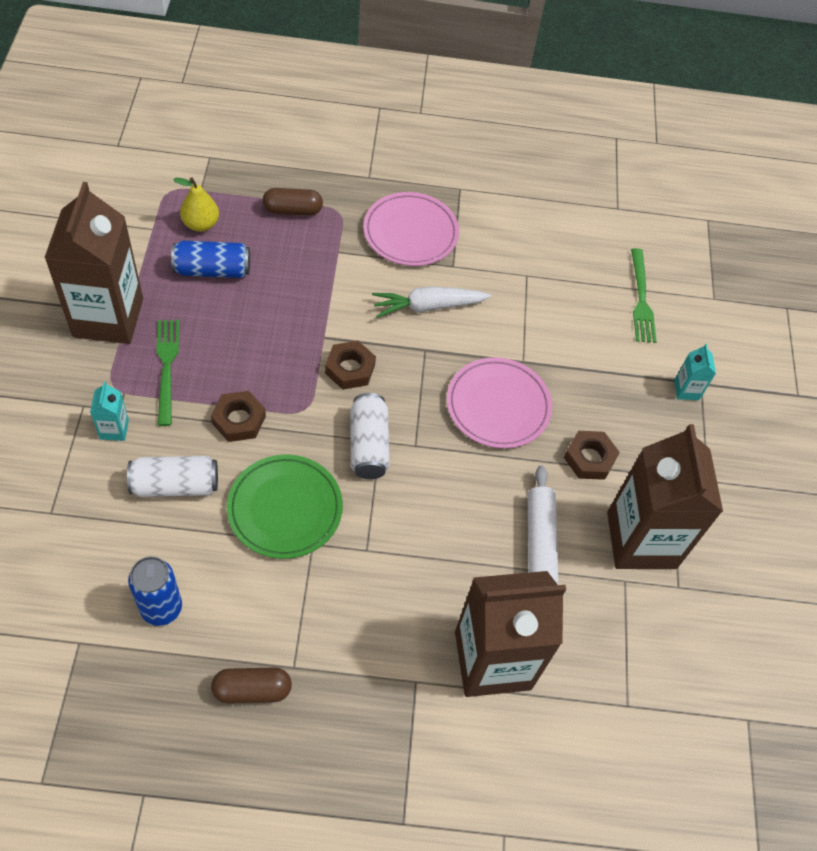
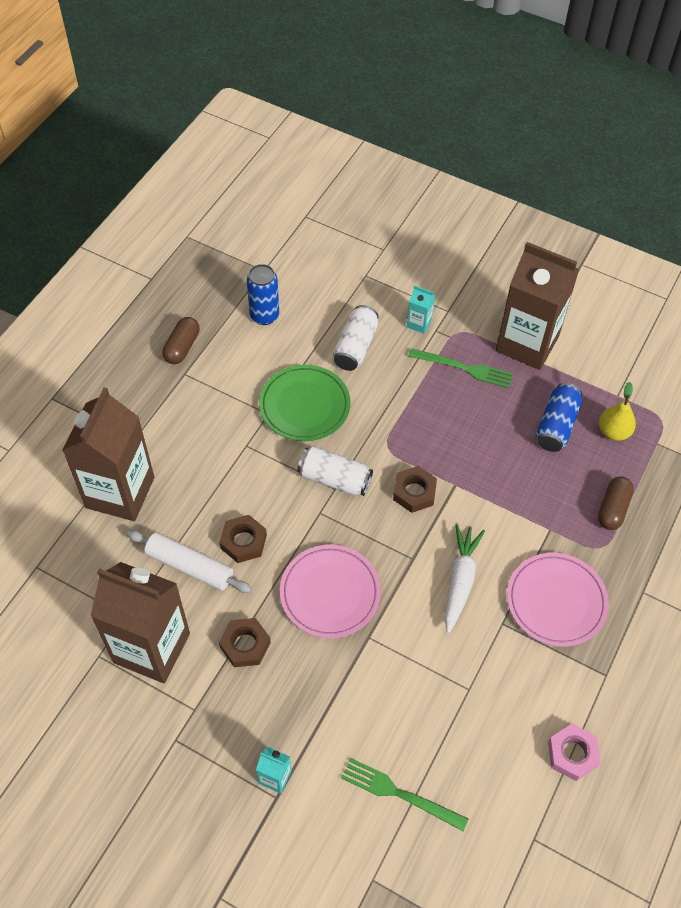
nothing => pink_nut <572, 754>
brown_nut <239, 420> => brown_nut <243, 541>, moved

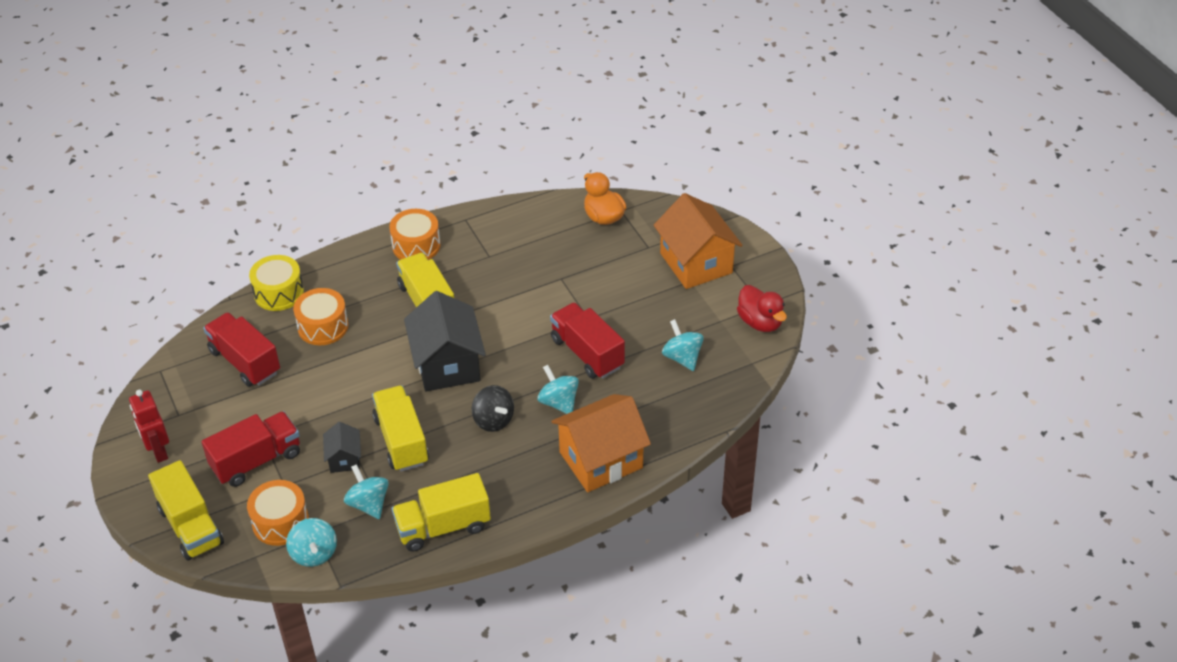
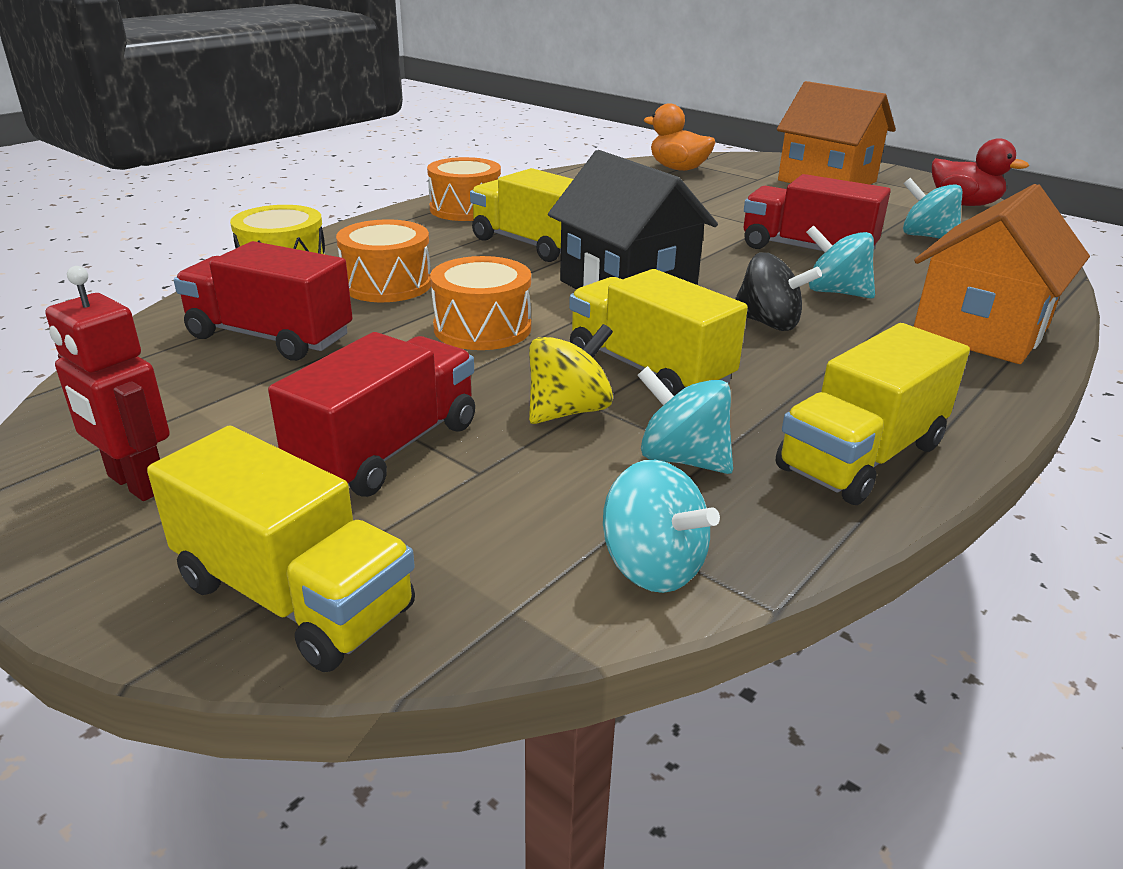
orange_drum <280, 522> => orange_drum <482, 328>, moved
black_house <344, 459> => yellow_spinning_top <568, 411>

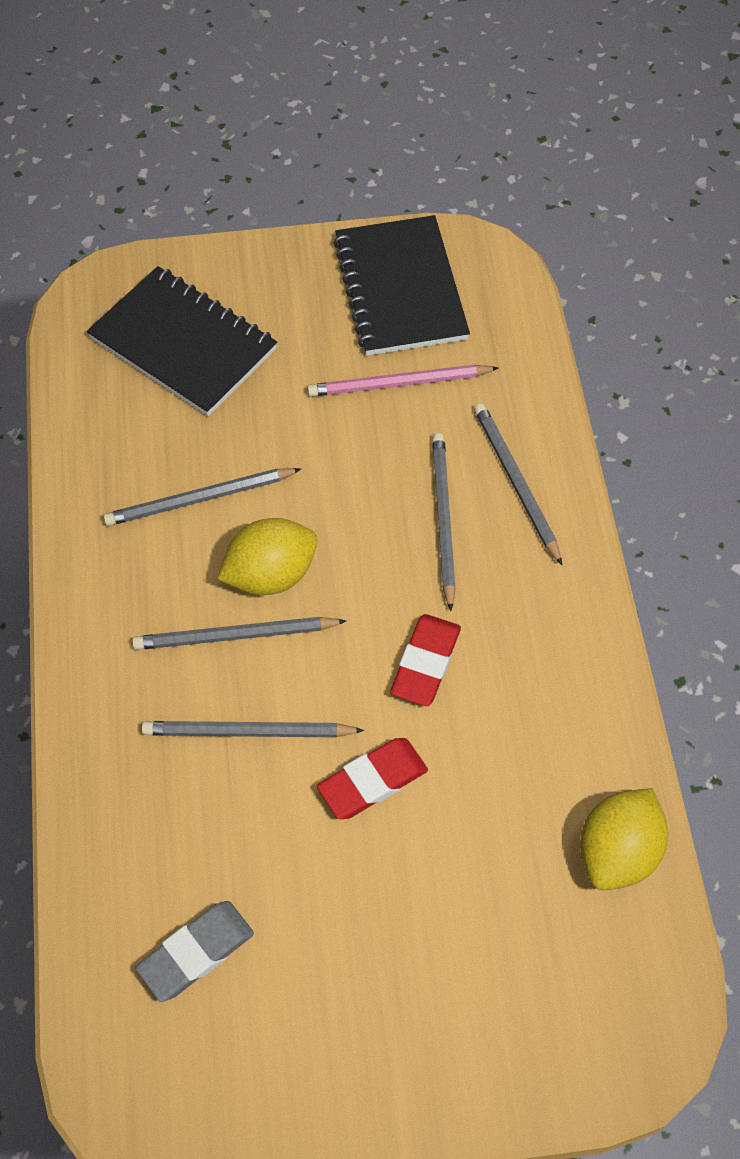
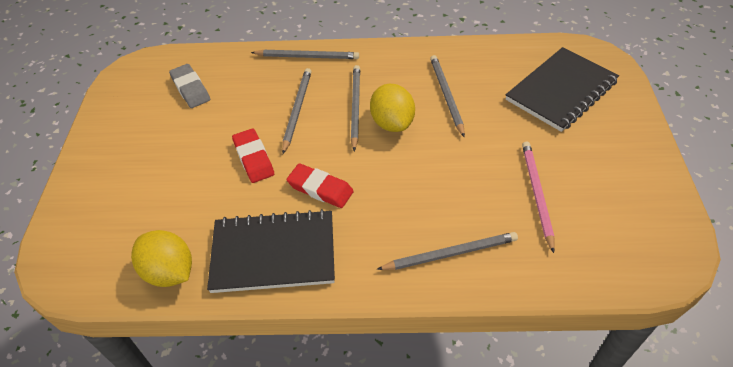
black_notebook <400, 289> => black_notebook <273, 253>, moved
grey_pencil <443, 519> => grey_pencil <307, 57>, moved

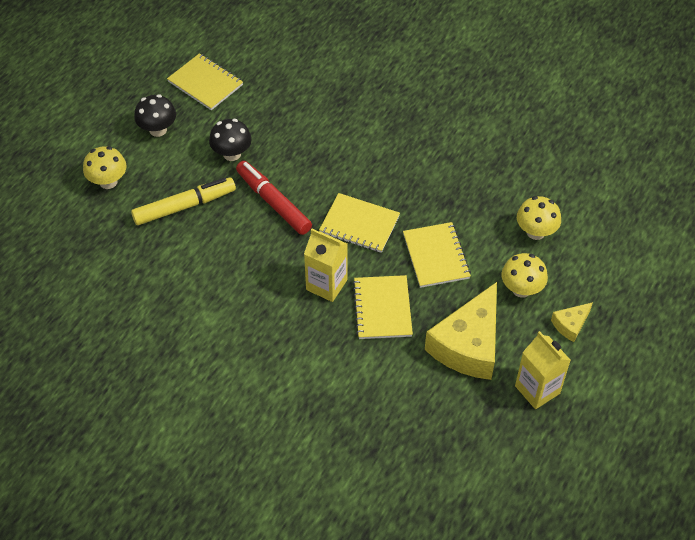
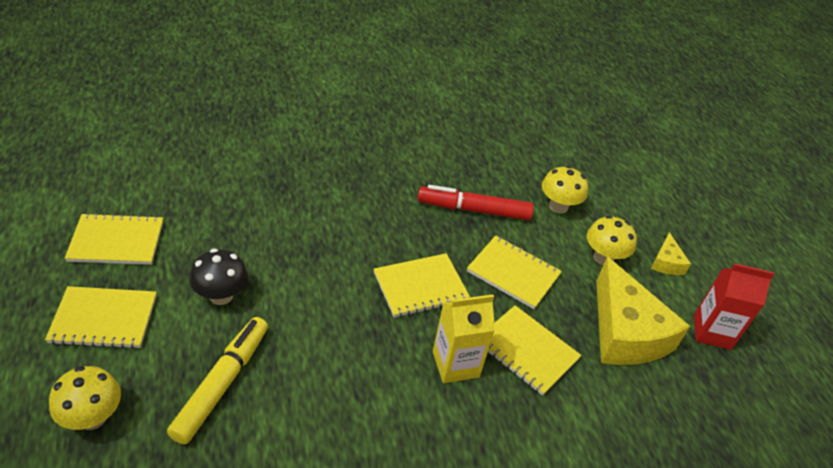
red_marker <273, 202> => red_marker <474, 210>, moved
black_mushroom <158, 130> => yellow_notebook <104, 319>
yellow_carton <537, 389> => red_carton <712, 332>

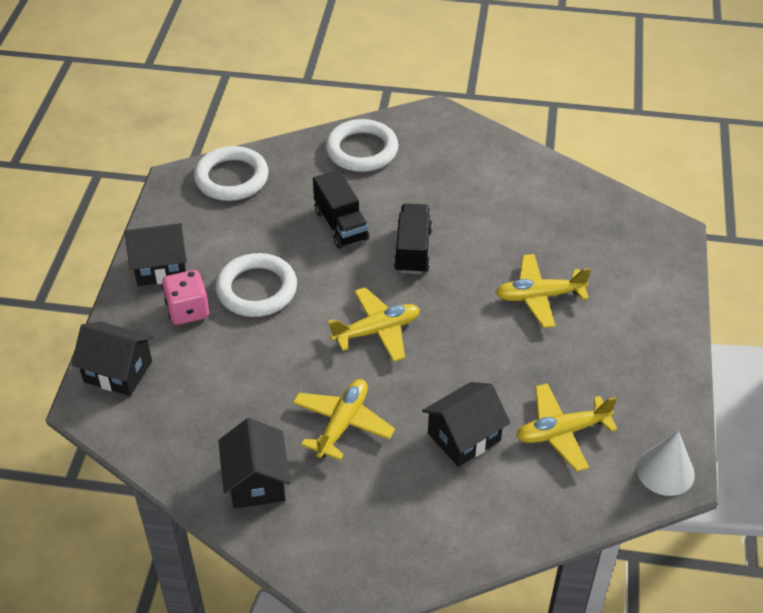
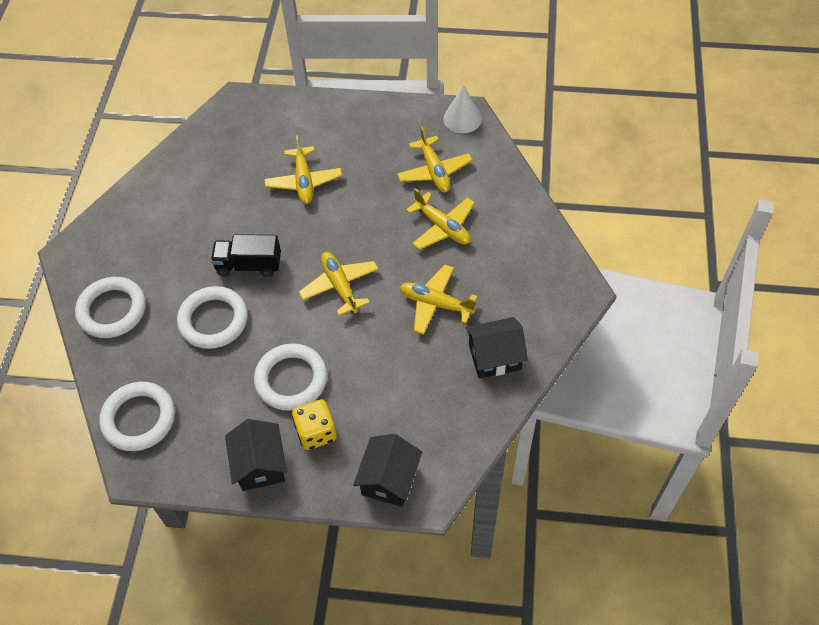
black_truck <341, 225> => white_ring <213, 320>
black_house <464, 437> => yellow_plane <442, 227>
pink_dice <188, 311> => yellow_dice <316, 432>

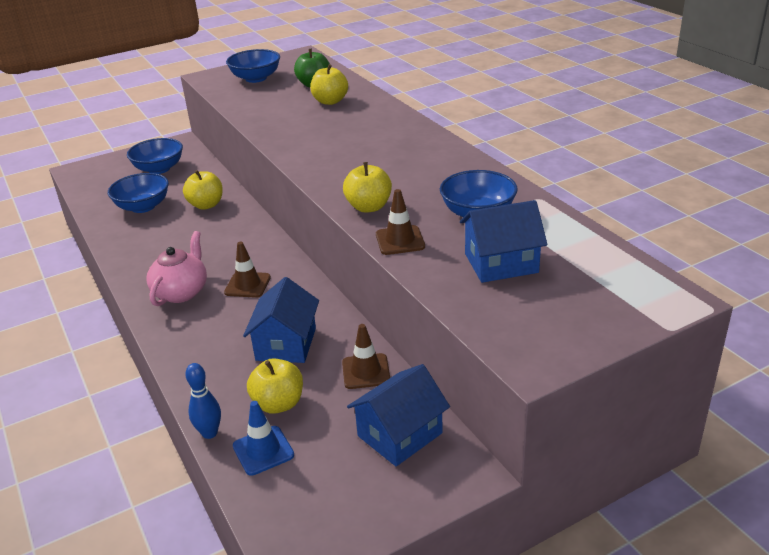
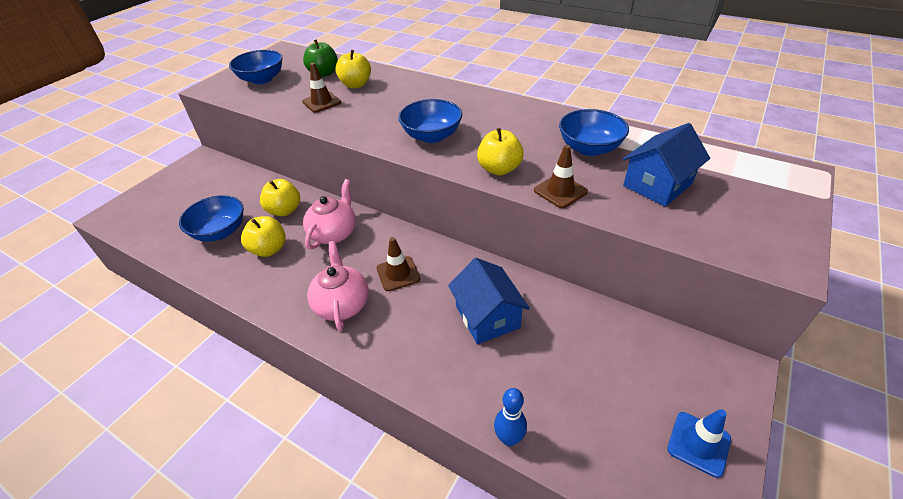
blue_house <399, 434> => nothing
nothing => pink_teapot <334, 233>
blue_bowl <159, 169> => blue_bowl <432, 136>, moved
blue_traffic_cone <263, 450> => blue_traffic_cone <698, 444>, moved
yellow_apple <278, 404> => yellow_apple <269, 249>, moved
brown_traffic_cone <366, 371> => brown_traffic_cone <322, 102>, moved

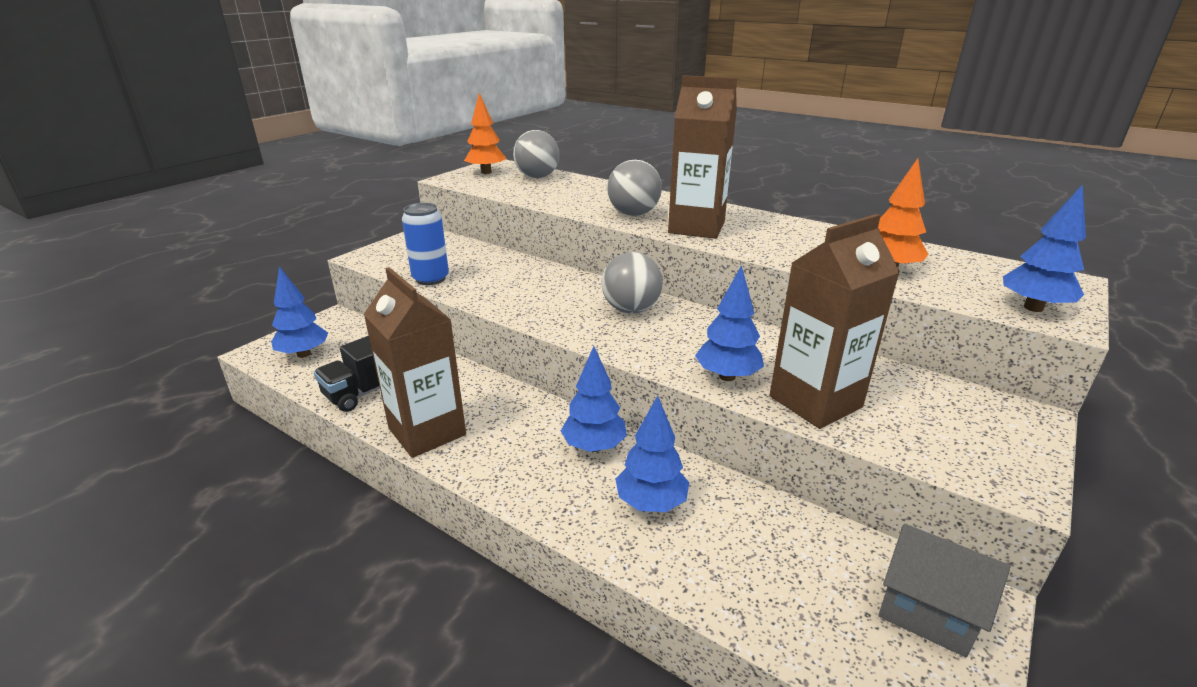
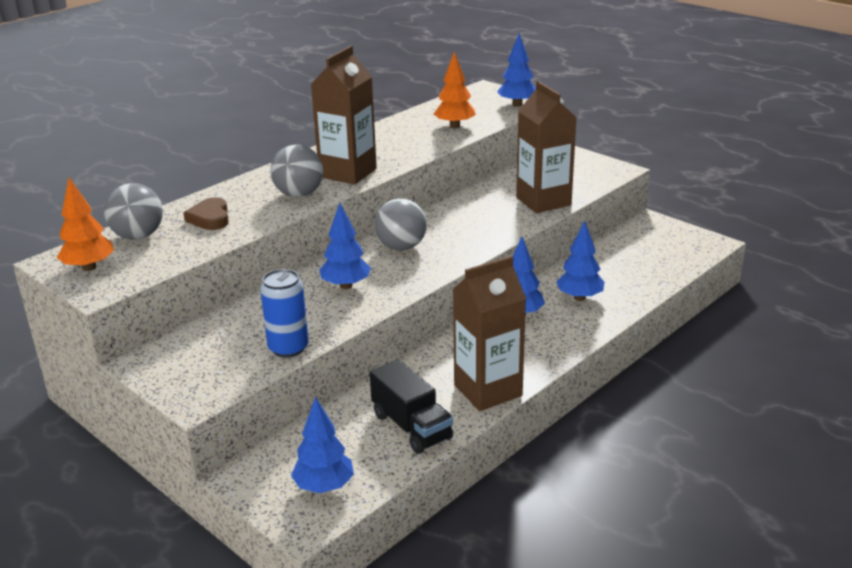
grey_house <926, 612> => nothing
nothing => brown_heart <210, 218>
blue_tree <727, 376> => blue_tree <346, 286>, moved

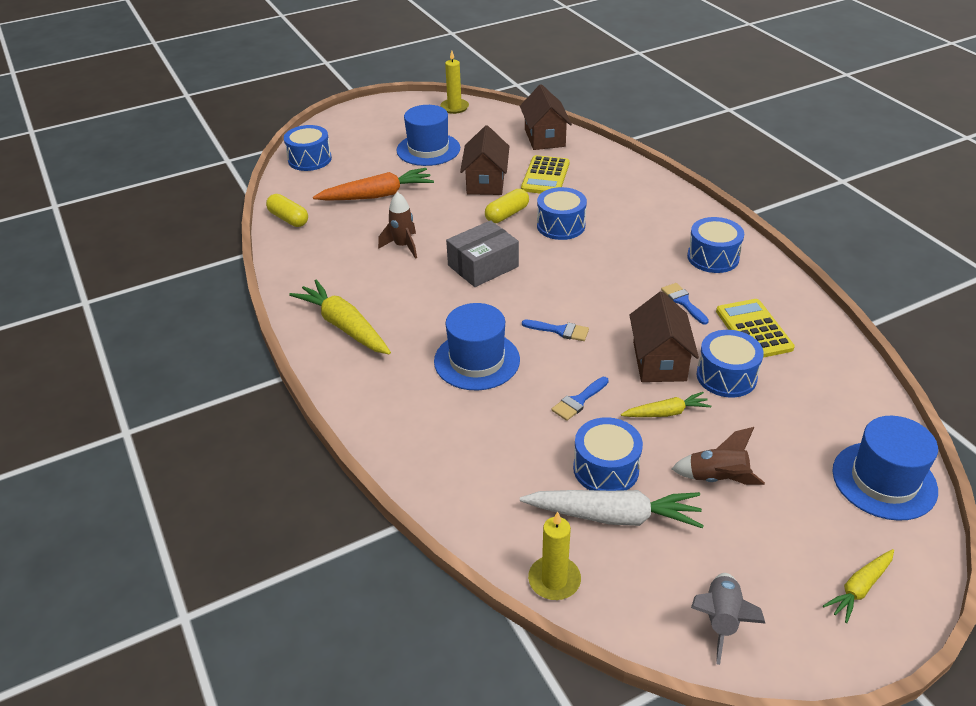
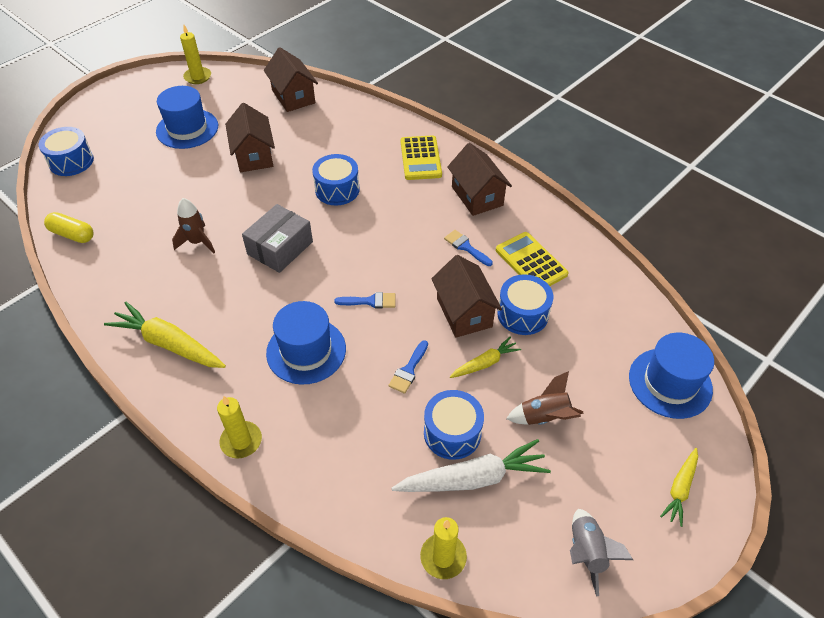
orange_carrot <377, 195> => nothing
yellow_capsule <507, 214> => nothing
nothing => yellow_candle <241, 441>
yellow_calculator <545, 176> => yellow_calculator <420, 158>, moved
blue_drum <713, 257> => brown_house <477, 196>

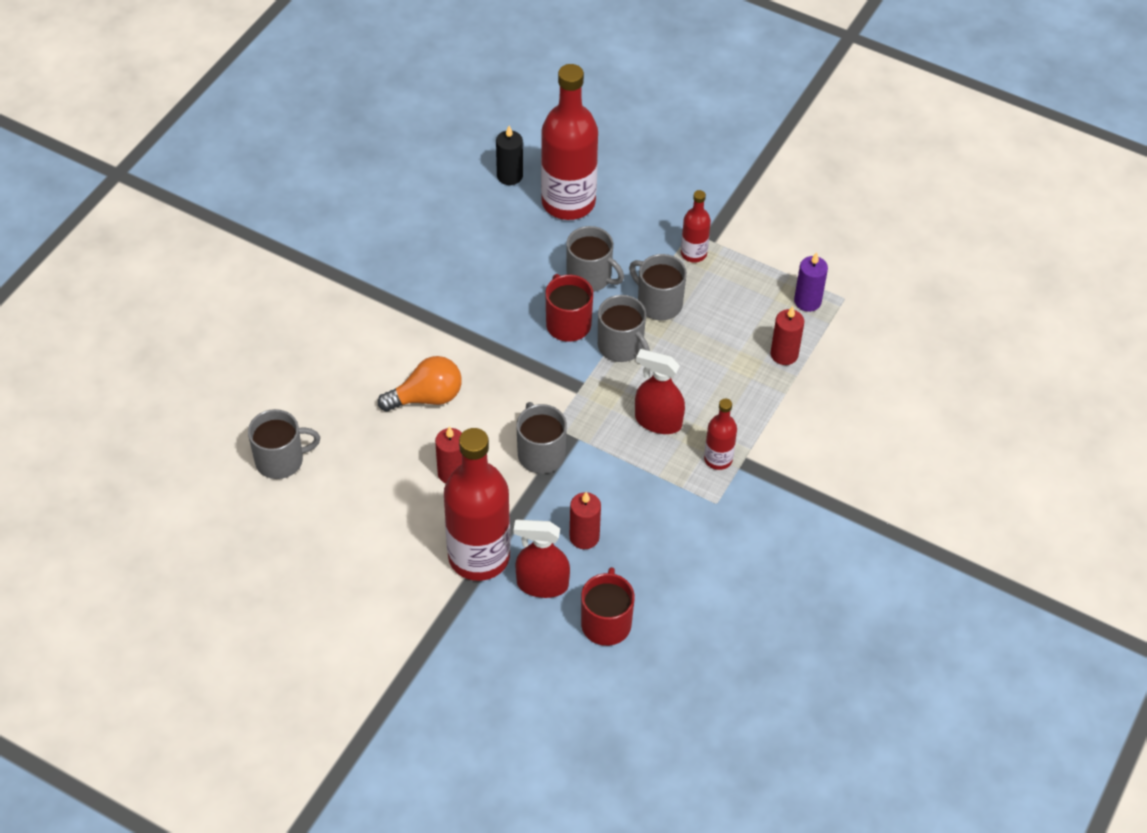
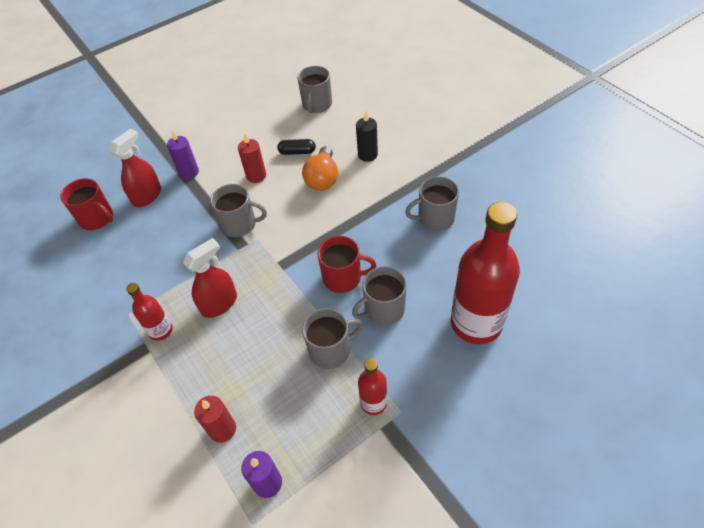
red_candle <584, 537> => nothing
nothing => black_capsule <297, 152>
black_candle <510, 176> => black_candle <367, 155>, moved
grey_mug <621, 346> => grey_mug <434, 218>, moved
red_bottle <479, 556> => purple_candle <189, 172>

